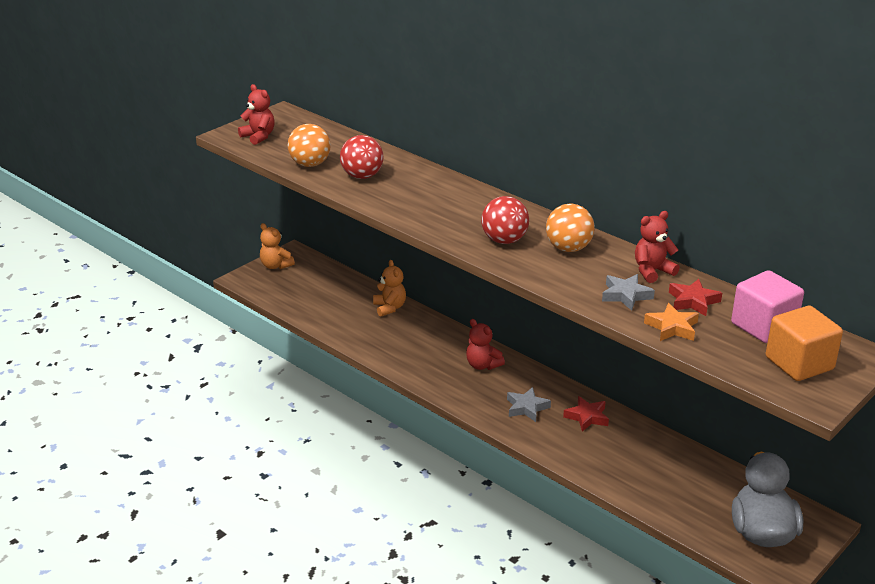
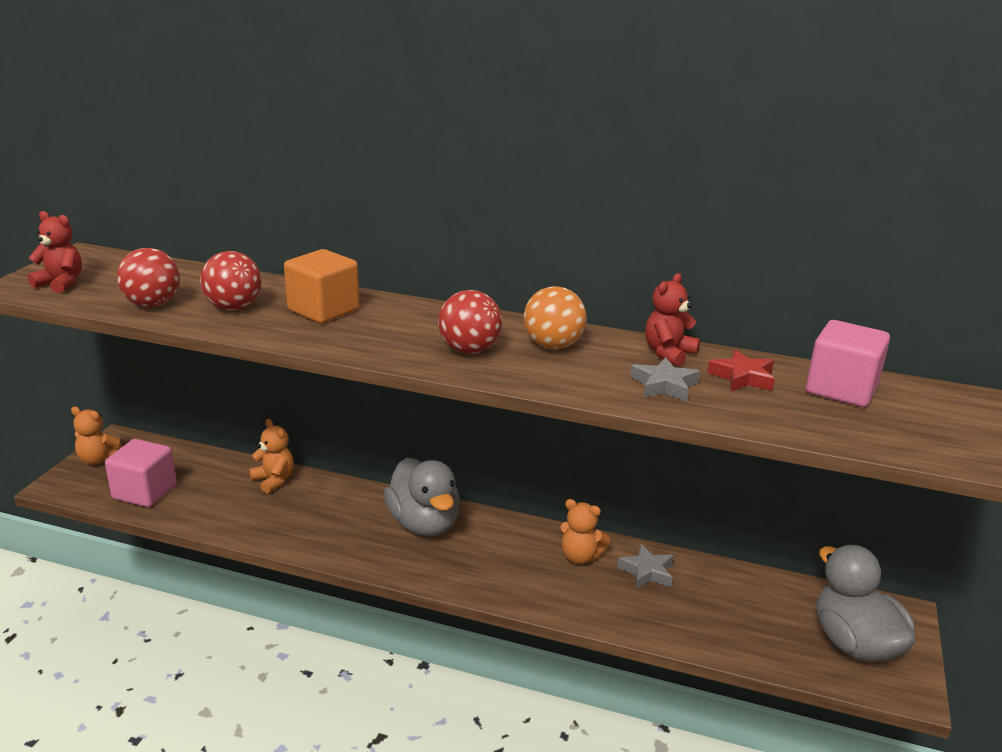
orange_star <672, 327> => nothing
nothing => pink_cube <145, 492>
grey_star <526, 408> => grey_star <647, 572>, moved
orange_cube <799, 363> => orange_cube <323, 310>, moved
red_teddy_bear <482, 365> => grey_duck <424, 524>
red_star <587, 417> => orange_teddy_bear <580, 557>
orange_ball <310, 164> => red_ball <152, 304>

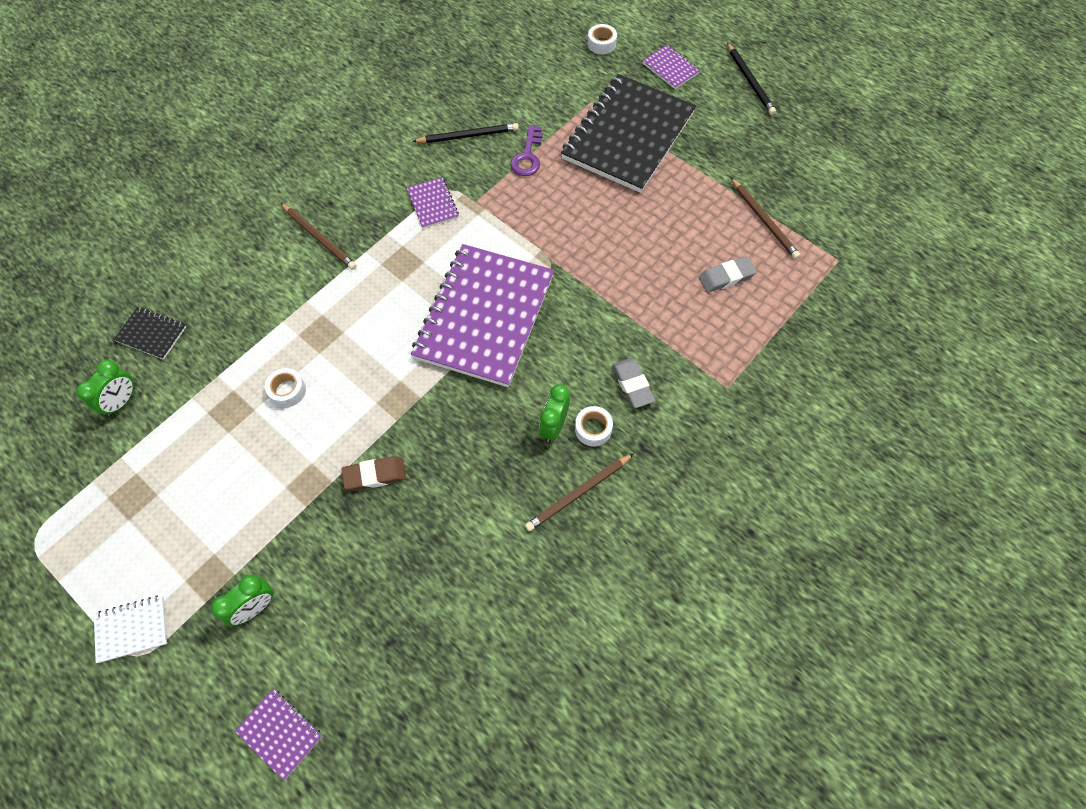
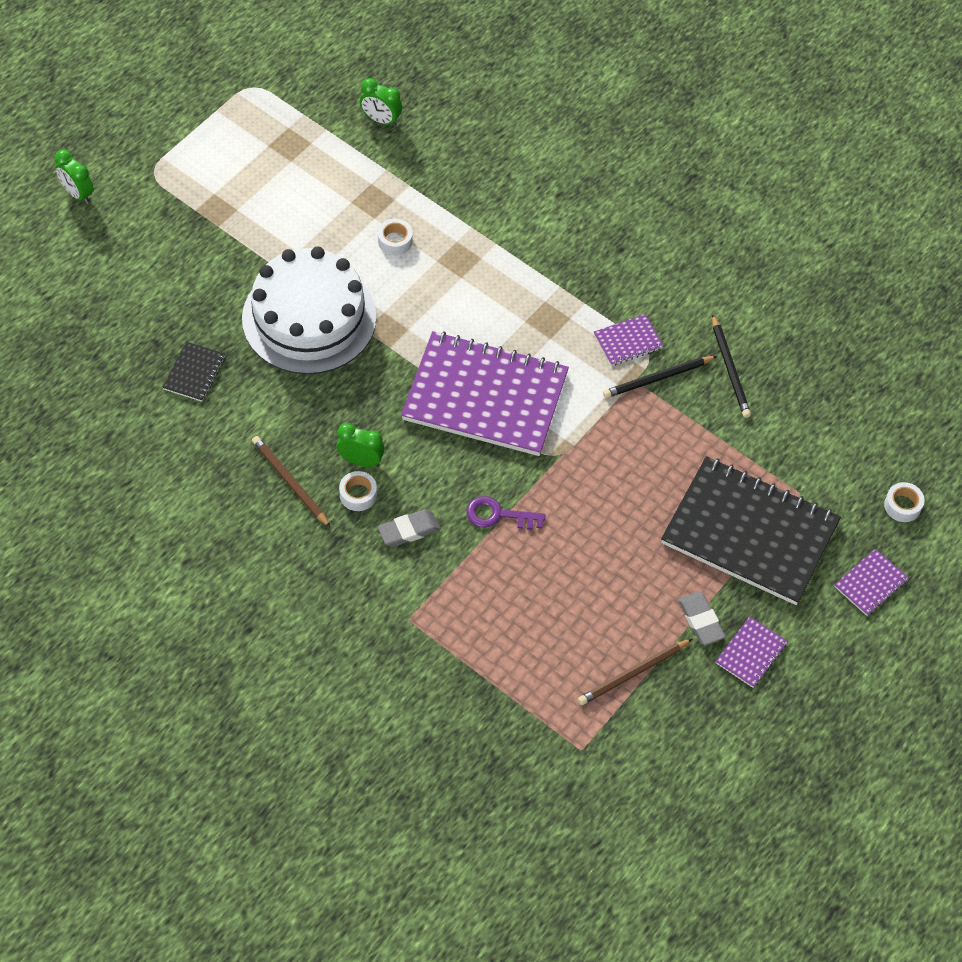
white_notebook <132, 629> => nothing
brown_pencil <319, 238> => nothing
black_notebook <152, 334> => black_notebook <194, 373>, moved
green_clock <255, 607> => green_clock <77, 194>, moved
purple_notebook <280, 733> => purple_notebook <751, 653>, moved
purple_key <527, 156> => purple_key <498, 515>, moved
grey_eraser <726, 277> => grey_eraser <700, 620>, moved
black_pencil <750, 81> => black_pencil <657, 378>, moved
brown_eraser <375, 475> => white_cake <309, 318>

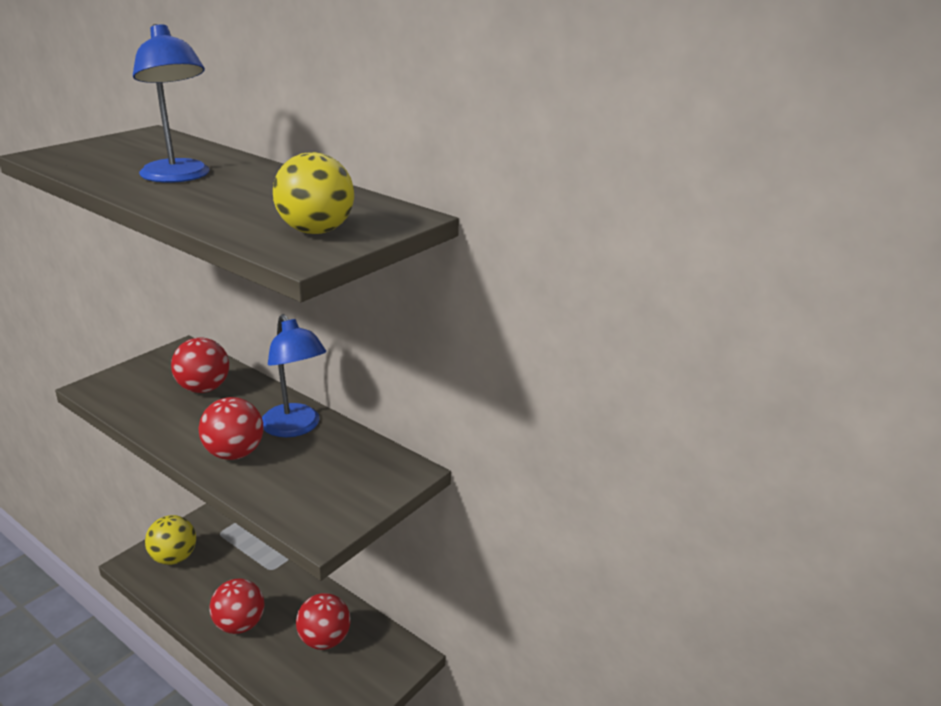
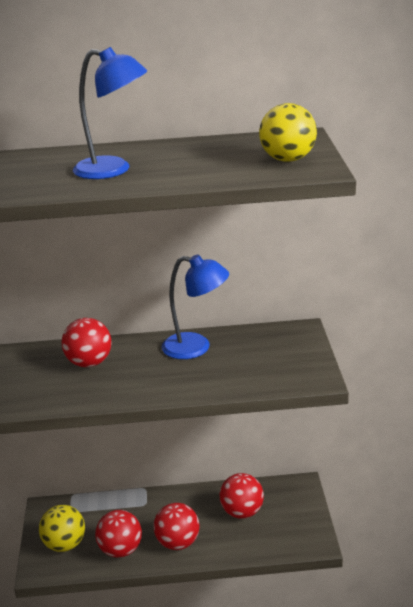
red_ball <234, 453> => red_ball <120, 550>, moved

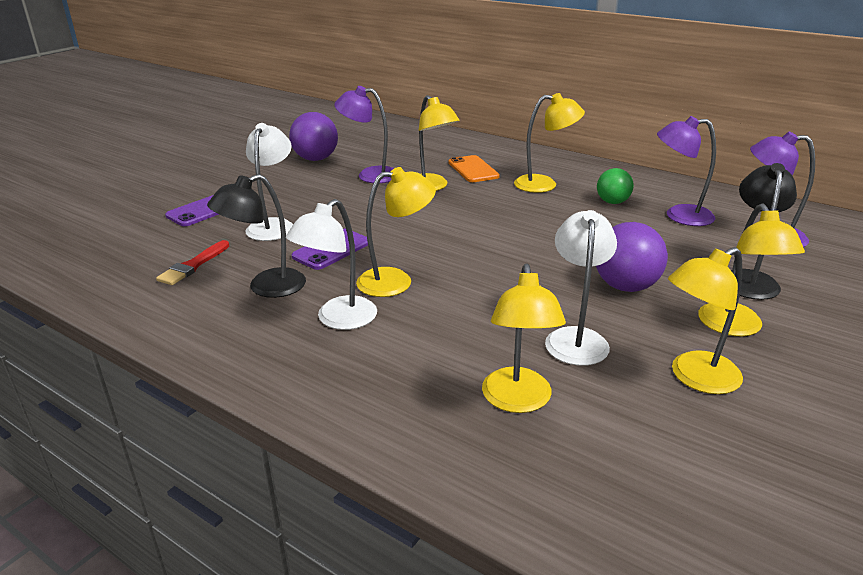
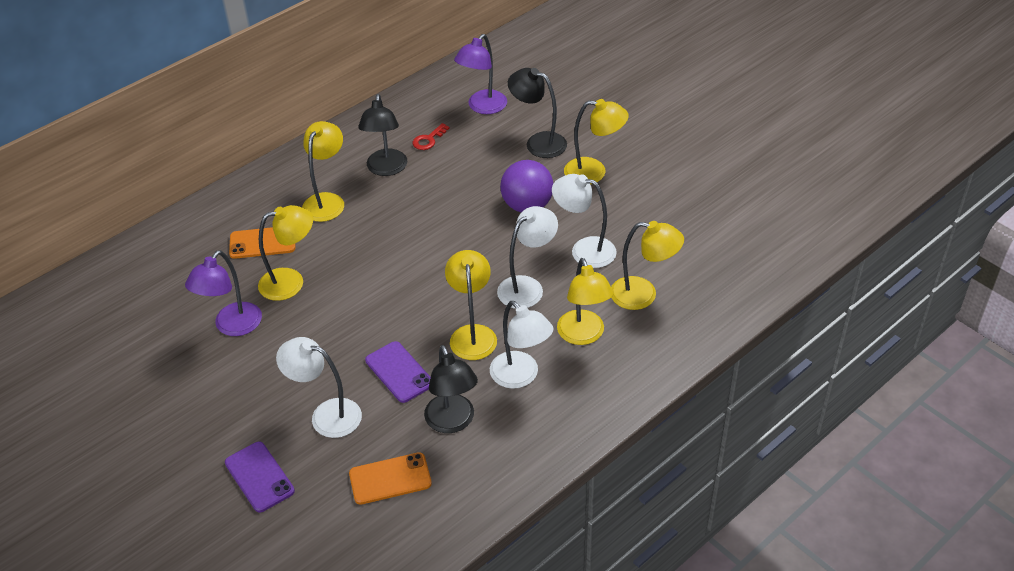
purple_ball <316, 159> => nothing
nothing => white_lamp <527, 287>
yellow_lamp <695, 378> => yellow_lamp <583, 335>, moved
red_brush <193, 265> => orange_phone <390, 479>
green_ball <612, 202> => black_lamp <386, 169>
purple_lamp <679, 215> => red_key <429, 140>

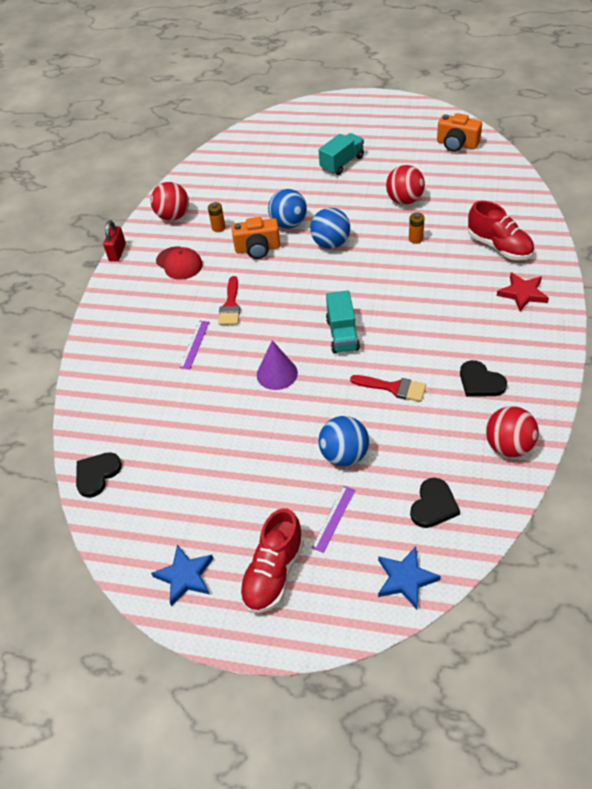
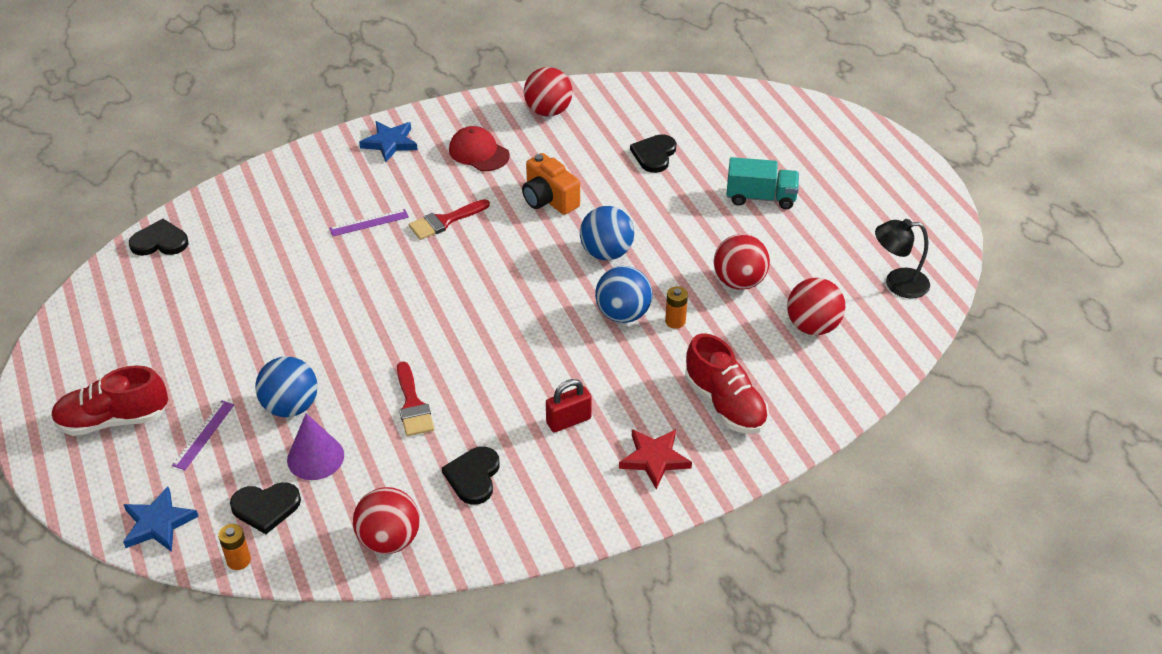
turquoise_truck <342, 334> => nothing
nothing => black_heart <654, 155>
nothing => red_ball <812, 326>
red_padlock <117, 252> => red_padlock <568, 421>, moved
blue_star <185, 576> => blue_star <390, 143>, moved
orange_battery <218, 228> => orange_battery <239, 560>, moved
purple_cone <277, 373> => purple_cone <315, 457>, moved
blue_ball <289, 224> => blue_ball <623, 314>, moved
orange_camera <456, 144> => black_lamp <897, 283>
red_cap <179, 263> => red_cap <478, 152>, 120 degrees clockwise
purple_ruler <333, 518> => purple_ruler <203, 435>, 60 degrees counterclockwise
red_shoe <499, 247> => red_shoe <725, 404>, 45 degrees counterclockwise

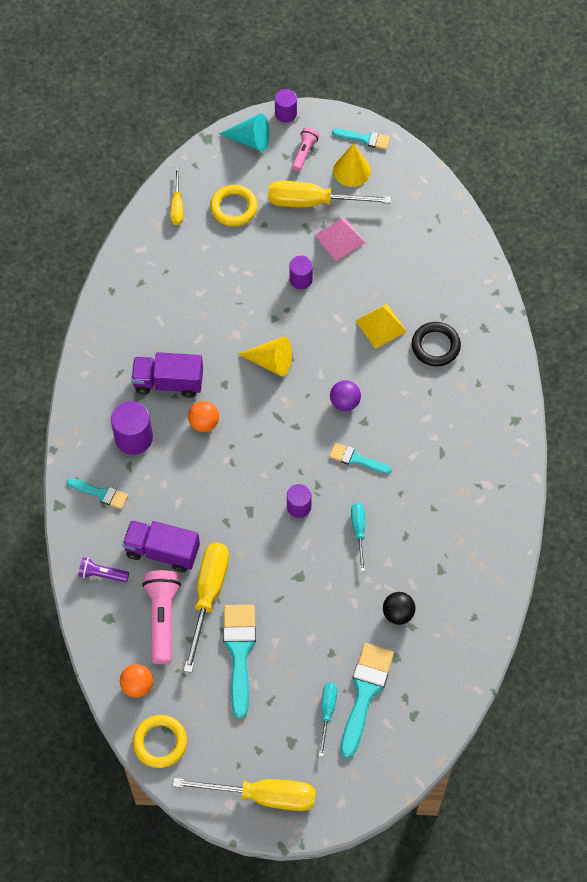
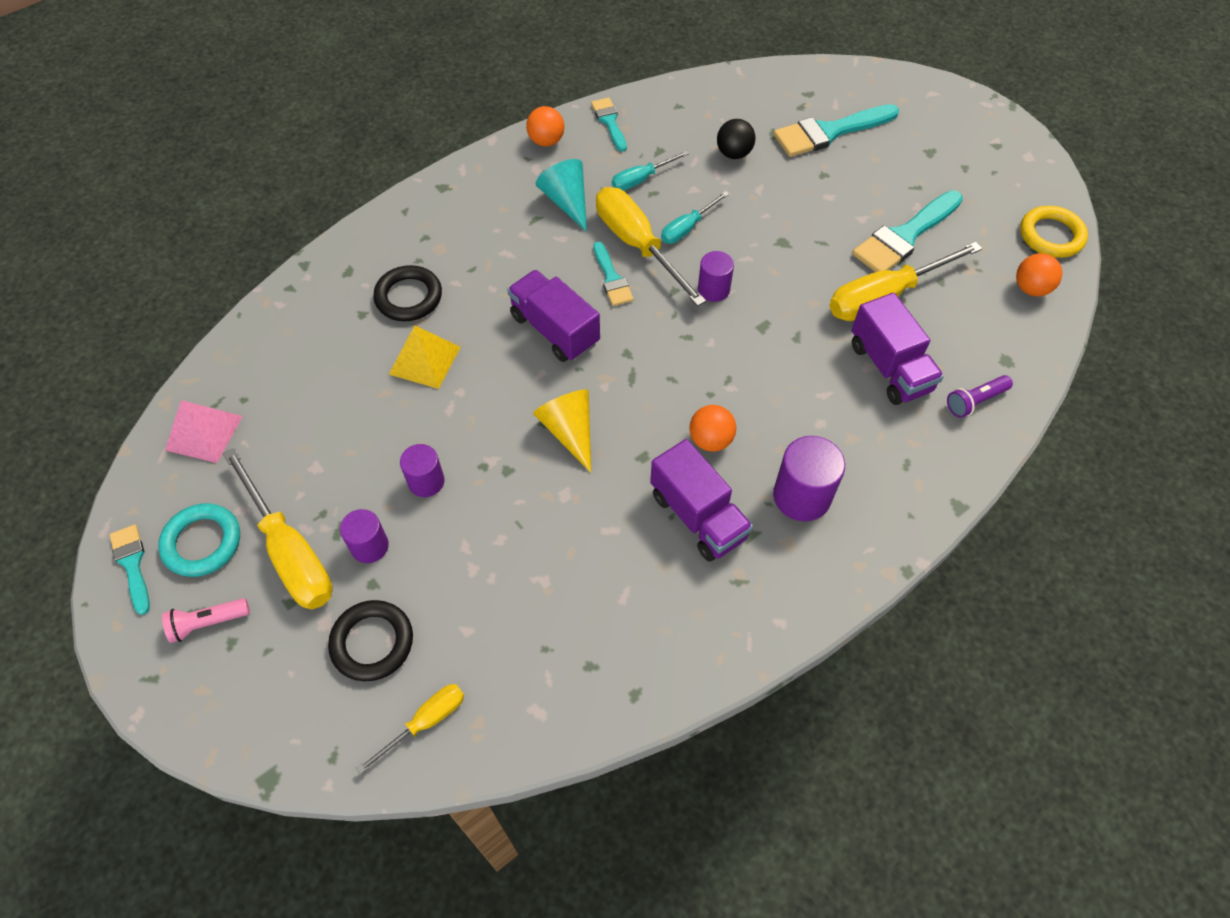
pink_flashlight <162, 618> => nothing
nothing => orange_ball <546, 141>
turquoise_brush <101, 493> => turquoise_brush <609, 122>, moved
yellow_screwdriver <262, 795> => yellow_screwdriver <637, 245>, moved
turquoise_cone <250, 140> => turquoise_cone <567, 202>, moved
purple_cylinder <285, 113> => purple_cylinder <369, 546>, moved
pink_pyramid <339, 239> => pink_pyramid <204, 433>, moved
turquoise_screwdriver <327, 712> => turquoise_screwdriver <641, 179>, moved
purple_ball <345, 402> => purple_truck <555, 330>
yellow_cone <351, 170> => turquoise_ring <202, 542>
yellow_ring <234, 208> => black_ring <372, 642>
purple_flashlight <102, 574> => purple_flashlight <975, 401>, 90 degrees clockwise

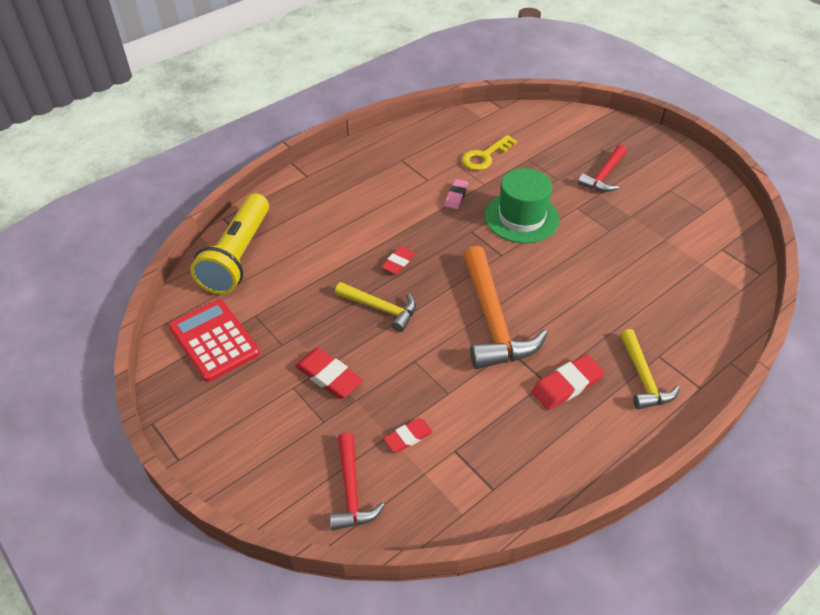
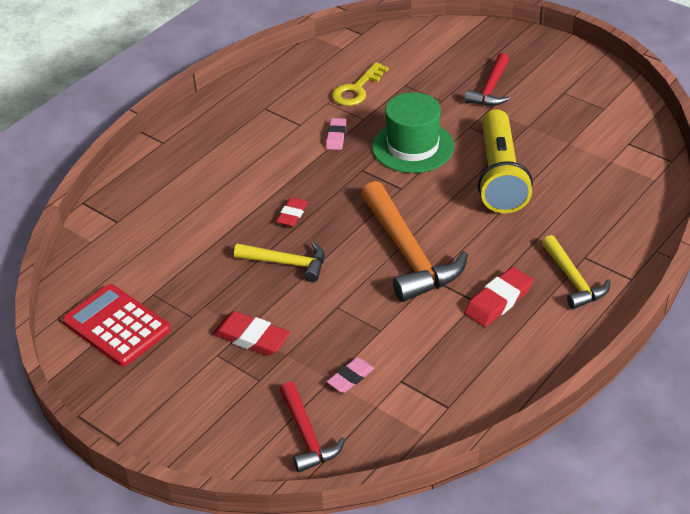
yellow_flashlight <238, 256> => yellow_flashlight <500, 176>, moved
red_eraser <408, 437> => pink_eraser <350, 377>

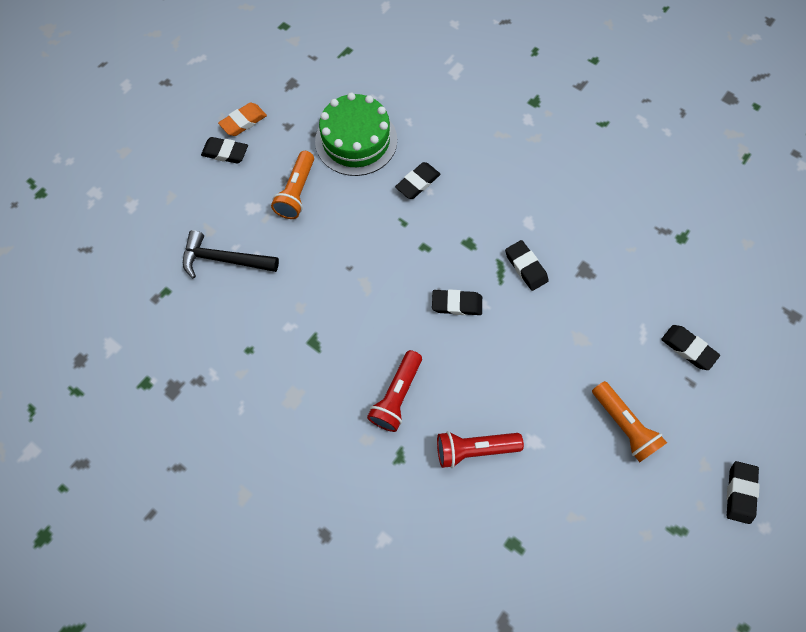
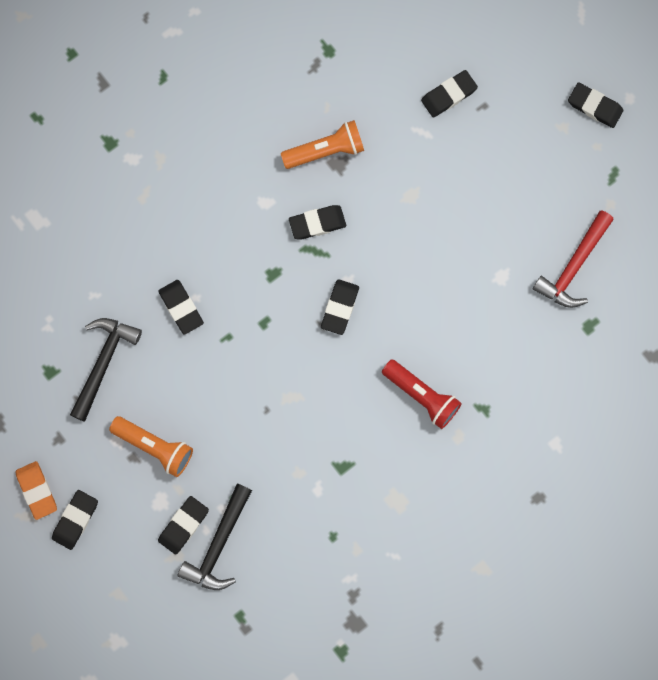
red_flashlight <474, 449> => nothing
nothing => black_eraser <183, 525>
nothing => red_hammer <574, 266>
orange_flashlight <623, 425> => orange_flashlight <326, 150>, moved
green_cake <356, 140> => black_hammer <103, 363>

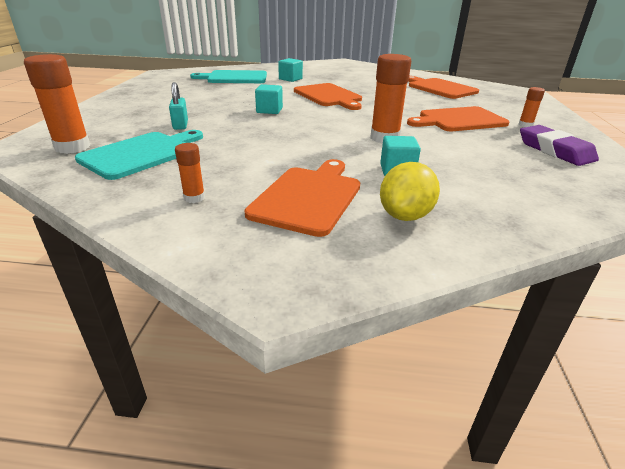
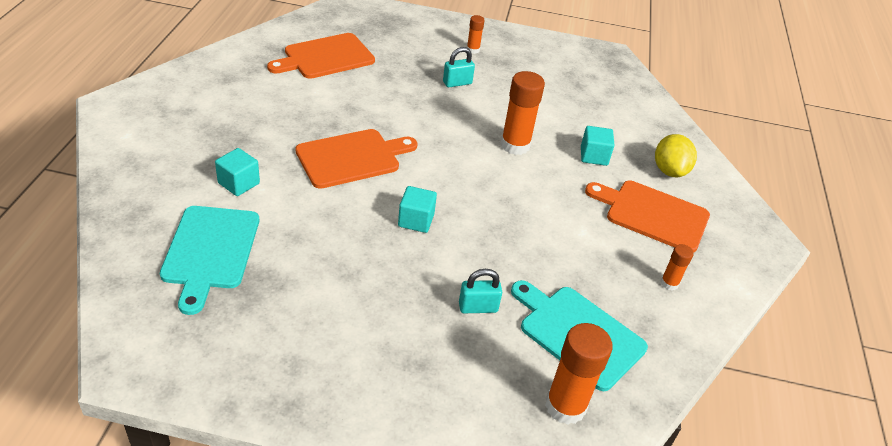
purple_eraser <555, 150> => nothing
orange_cutting_board <459, 120> => turquoise_padlock <457, 83>
yellow_lemon <405, 215> => yellow_lemon <669, 170>, 60 degrees clockwise

